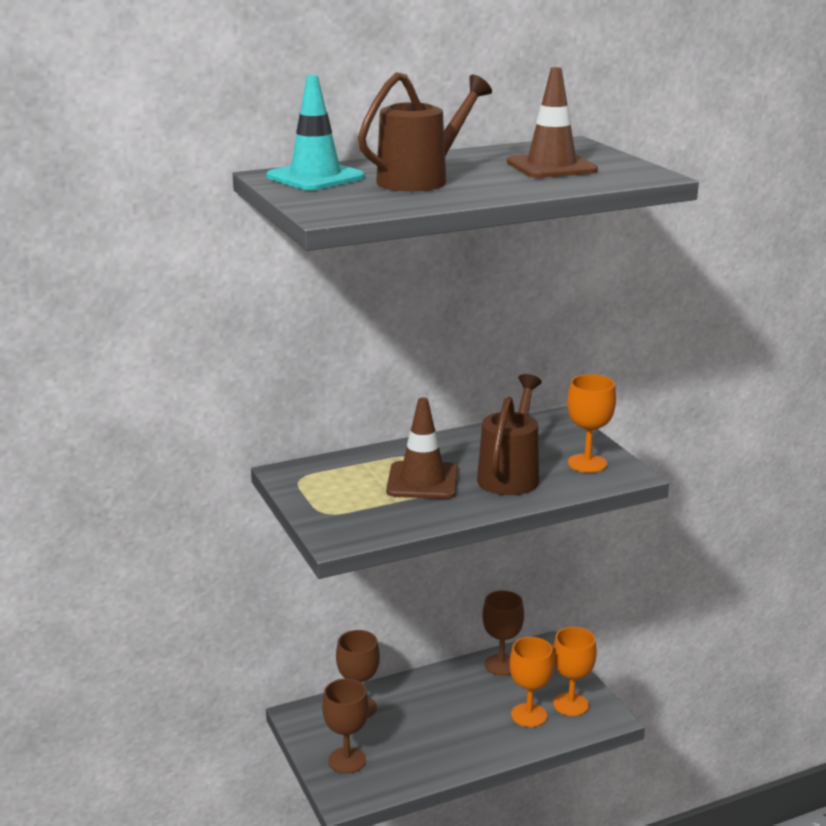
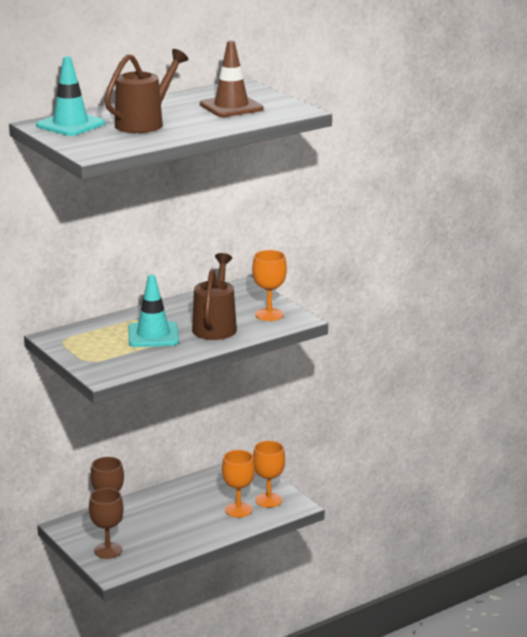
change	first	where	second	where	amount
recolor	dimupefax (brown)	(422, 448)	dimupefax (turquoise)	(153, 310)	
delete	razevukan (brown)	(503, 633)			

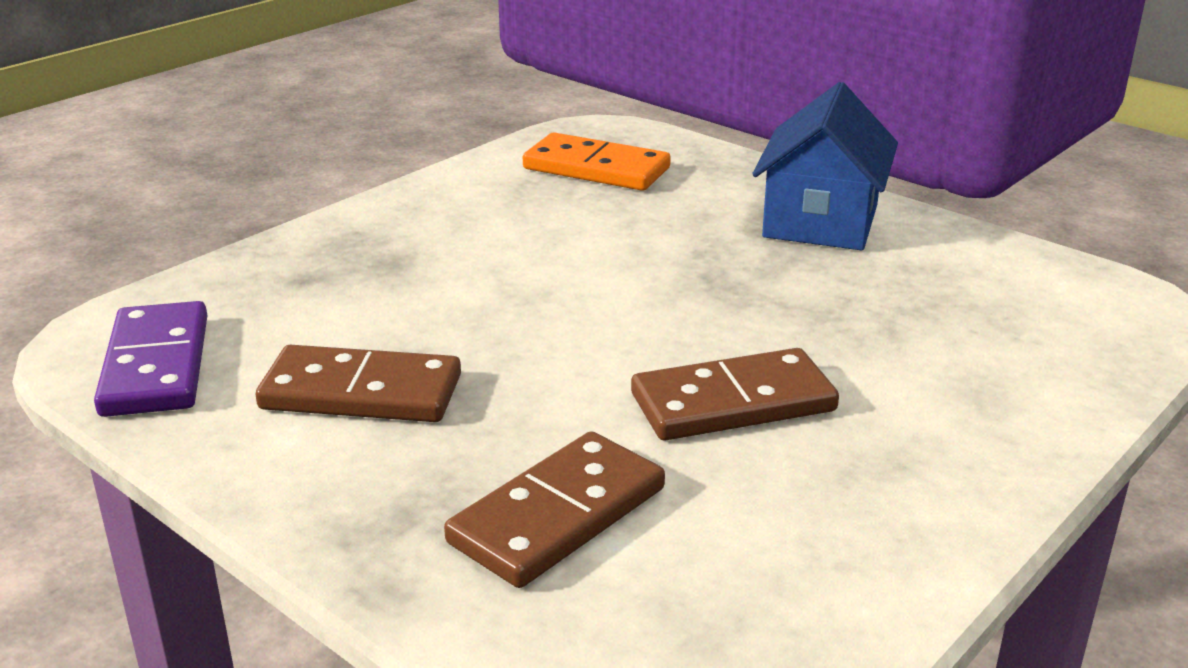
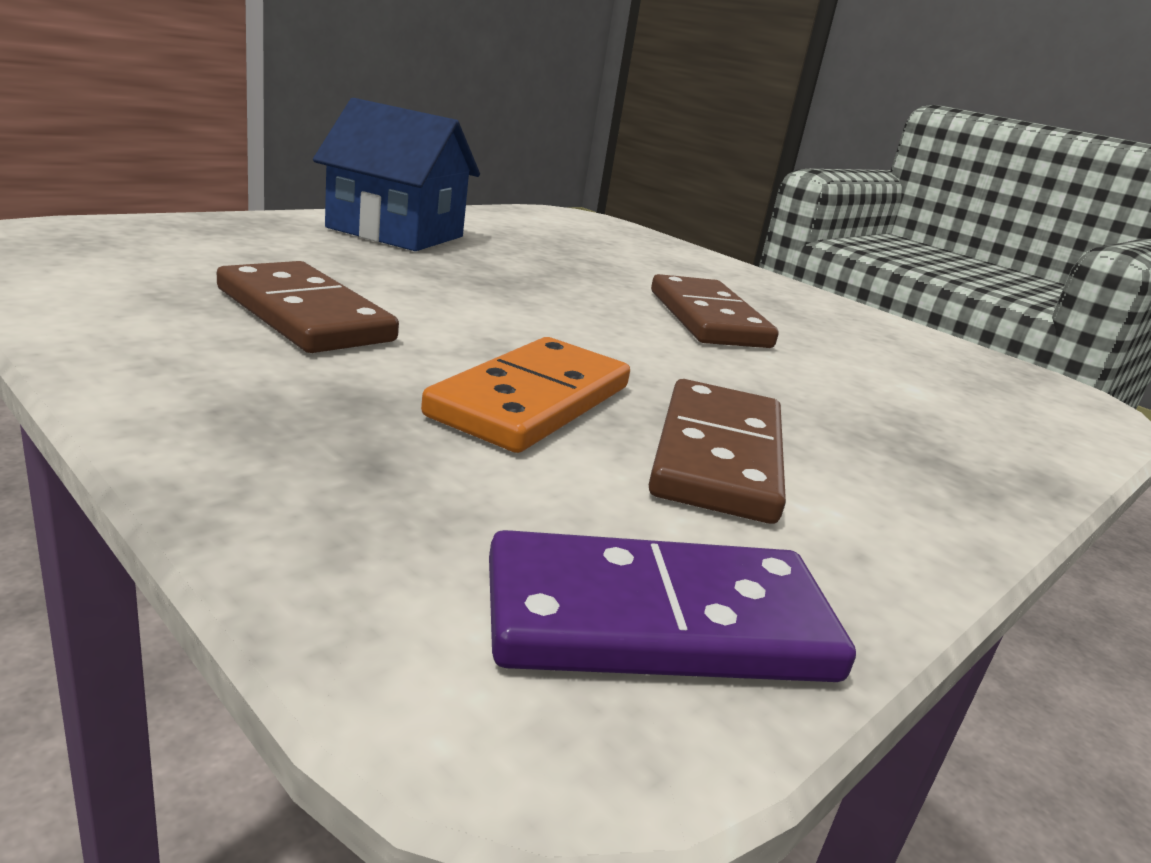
change	first	where	second	where	amount
move	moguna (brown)	(554, 509)		(308, 307)	
move	moguna (orange)	(597, 161)		(525, 395)	

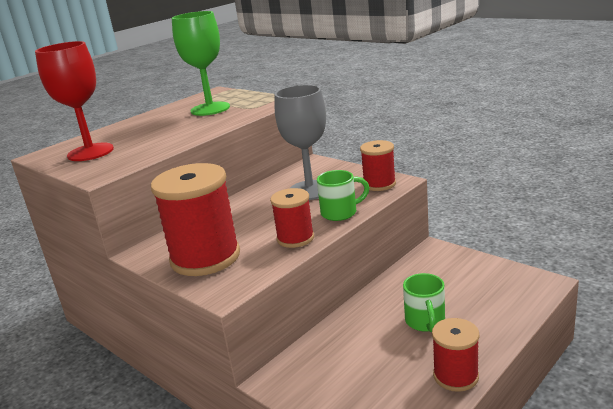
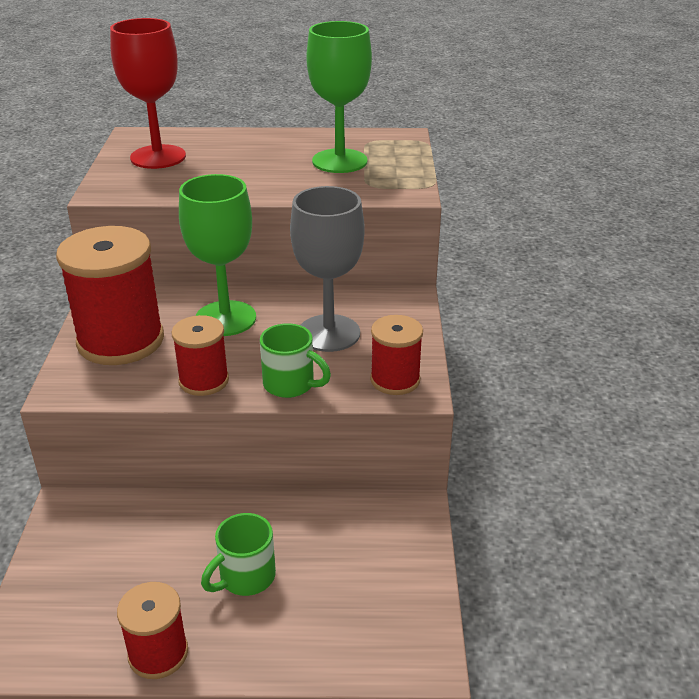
change	first	where	second	where	amount
insert			razevukan (green)	(217, 255)	

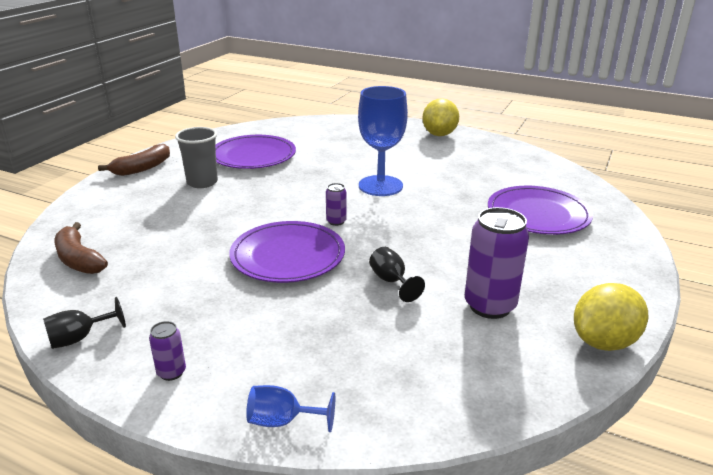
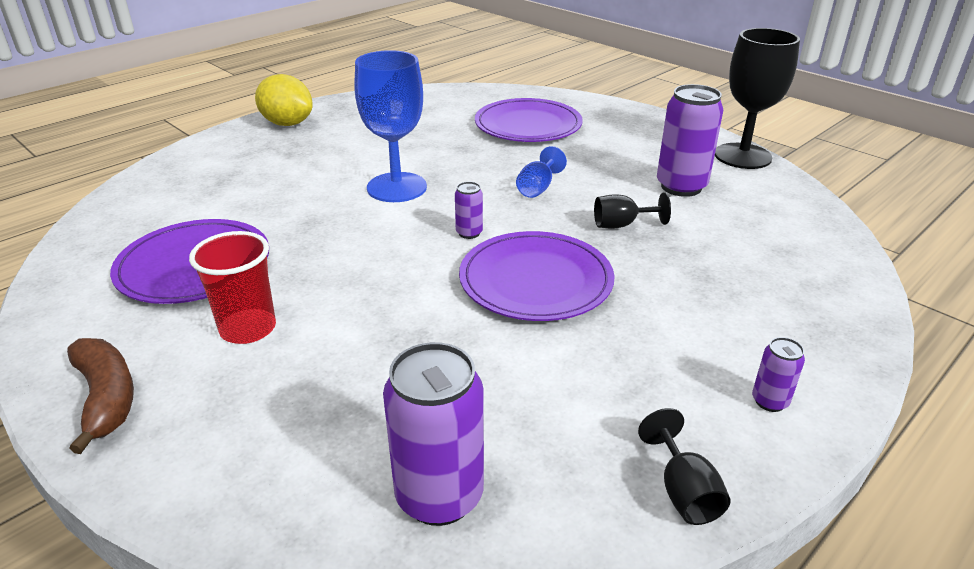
change	first	where	second	where	amount
recolor	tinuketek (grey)	(196, 157)	tinuketek (red)	(232, 287)	
replace	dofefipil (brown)	(81, 248)	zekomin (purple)	(433, 434)	
move	razevukan (blue)	(290, 408)		(541, 172)	
replace	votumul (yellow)	(611, 317)	razevukan (black)	(757, 98)	

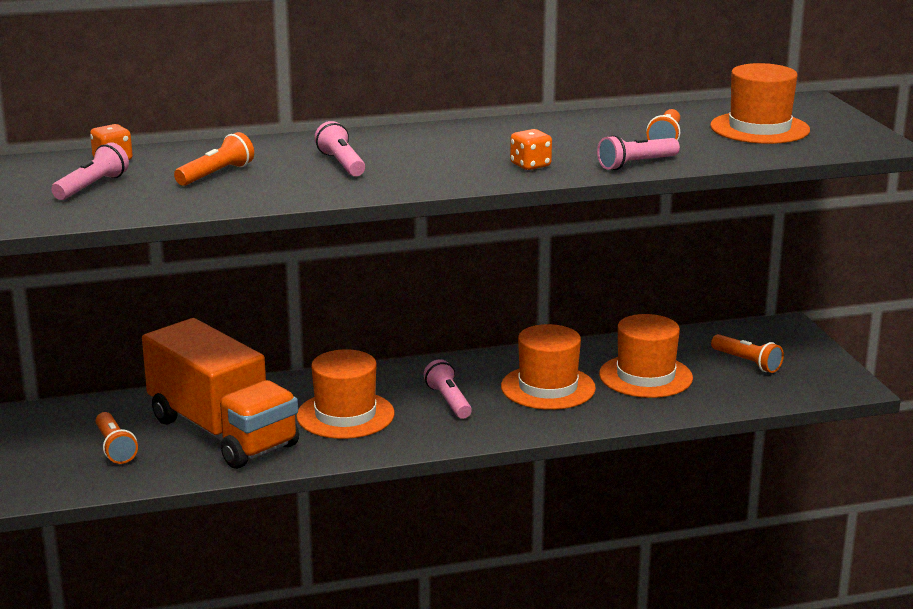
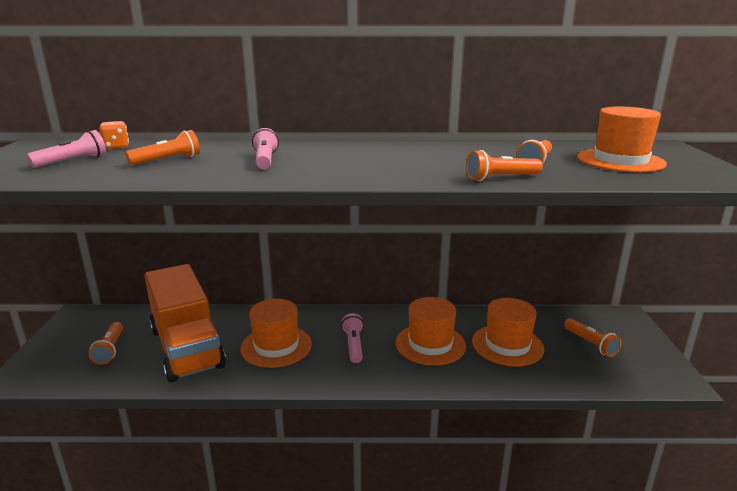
change	first	where	second	where	amount
recolor	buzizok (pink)	(638, 152)	buzizok (orange)	(504, 165)	
delete	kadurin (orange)	(531, 149)			

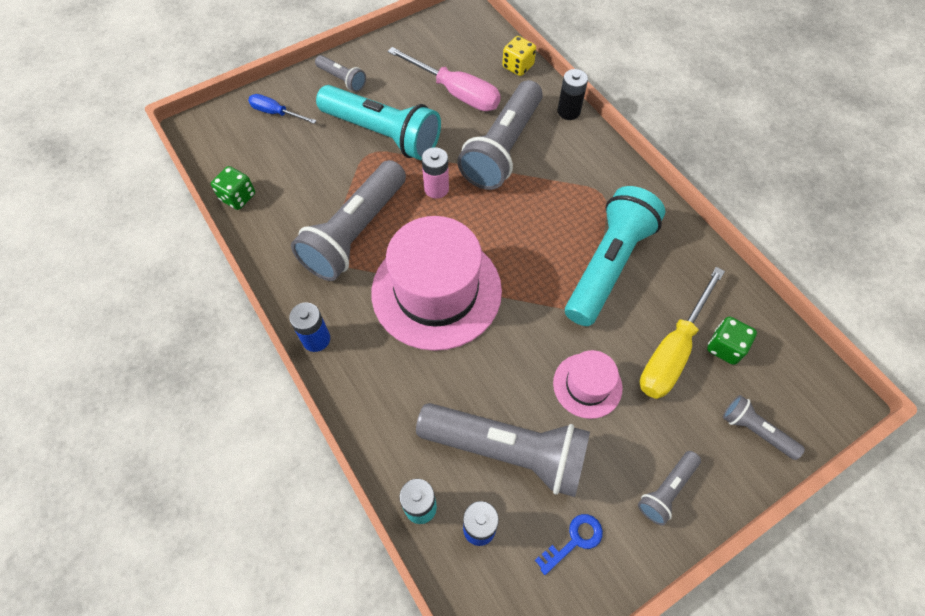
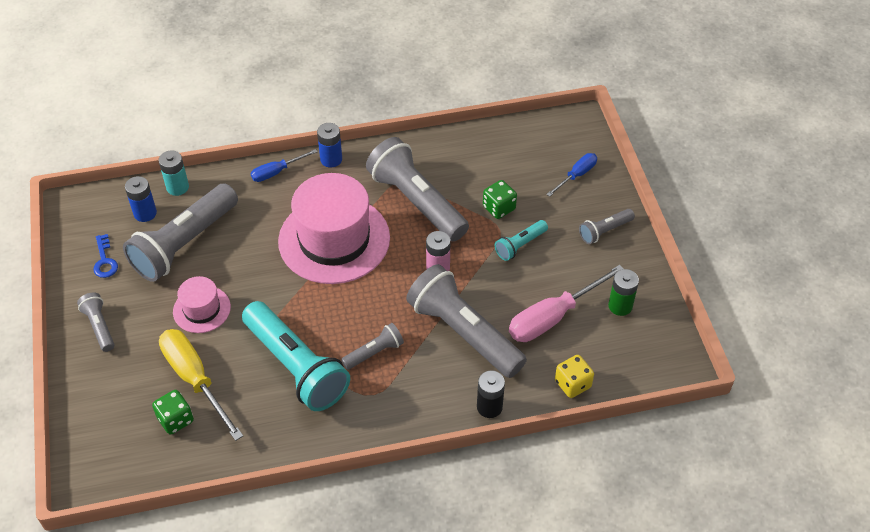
change	first	where	second	where	amount
insert			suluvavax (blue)	(284, 165)	
move	buzizok (grey)	(764, 427)		(372, 346)	
move	kadurin (green)	(233, 188)		(500, 199)	
resize	buzizok (turquoise)	(378, 122)		(521, 240)	x0.47
insert			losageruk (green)	(623, 292)	

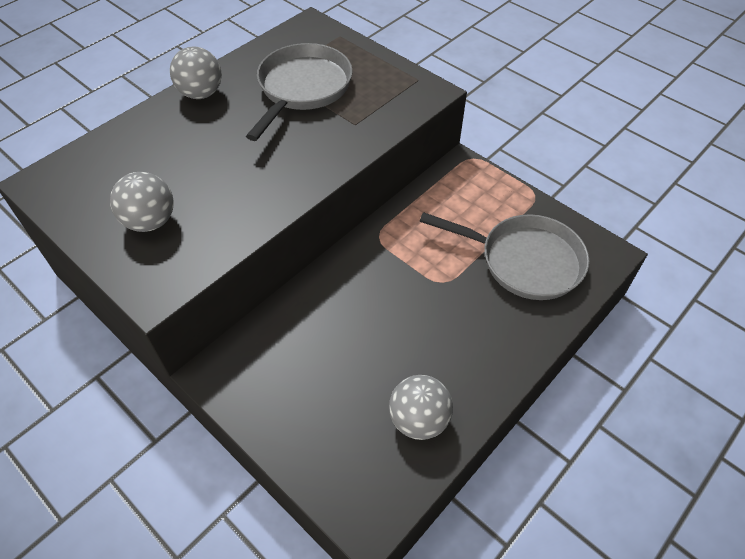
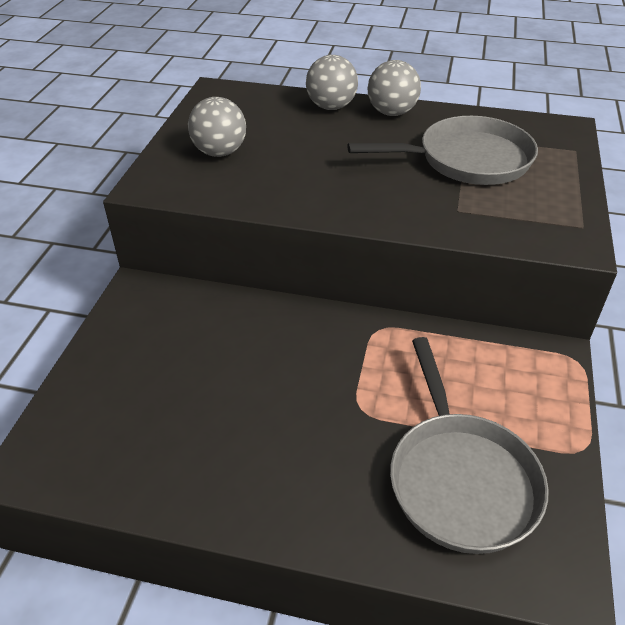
change	first	where	second	where	amount
move	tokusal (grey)	(421, 407)		(332, 82)	

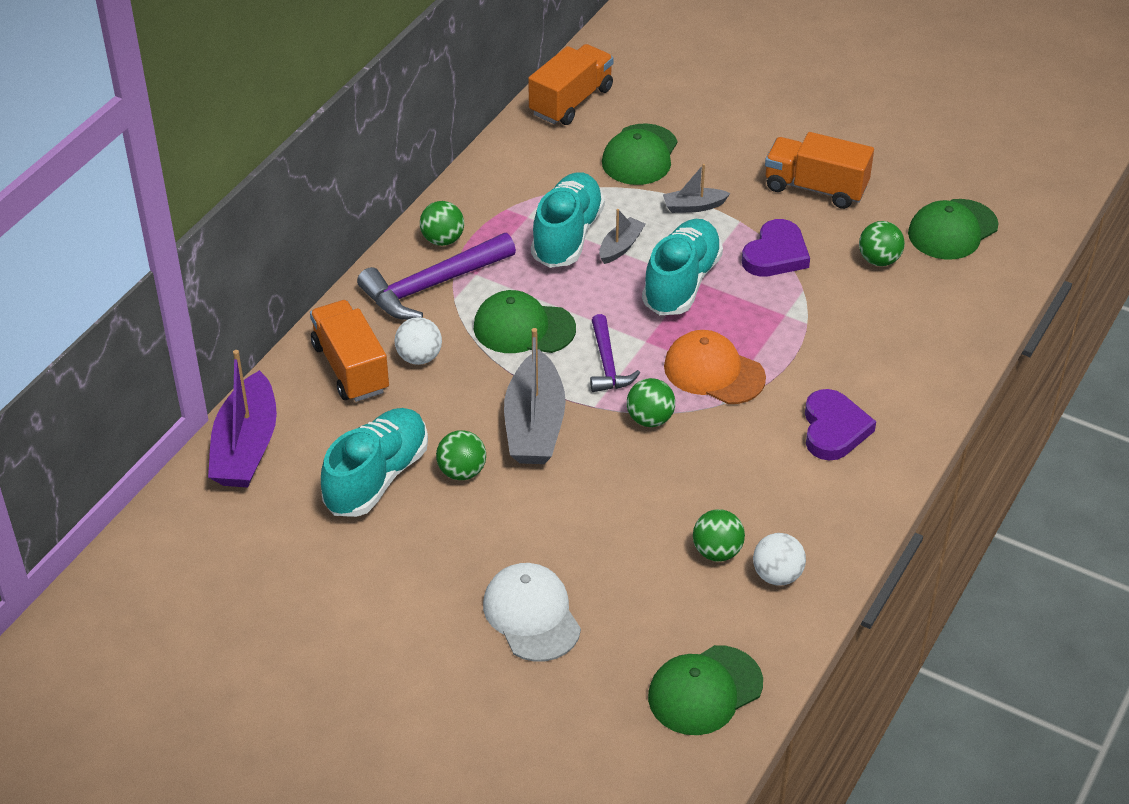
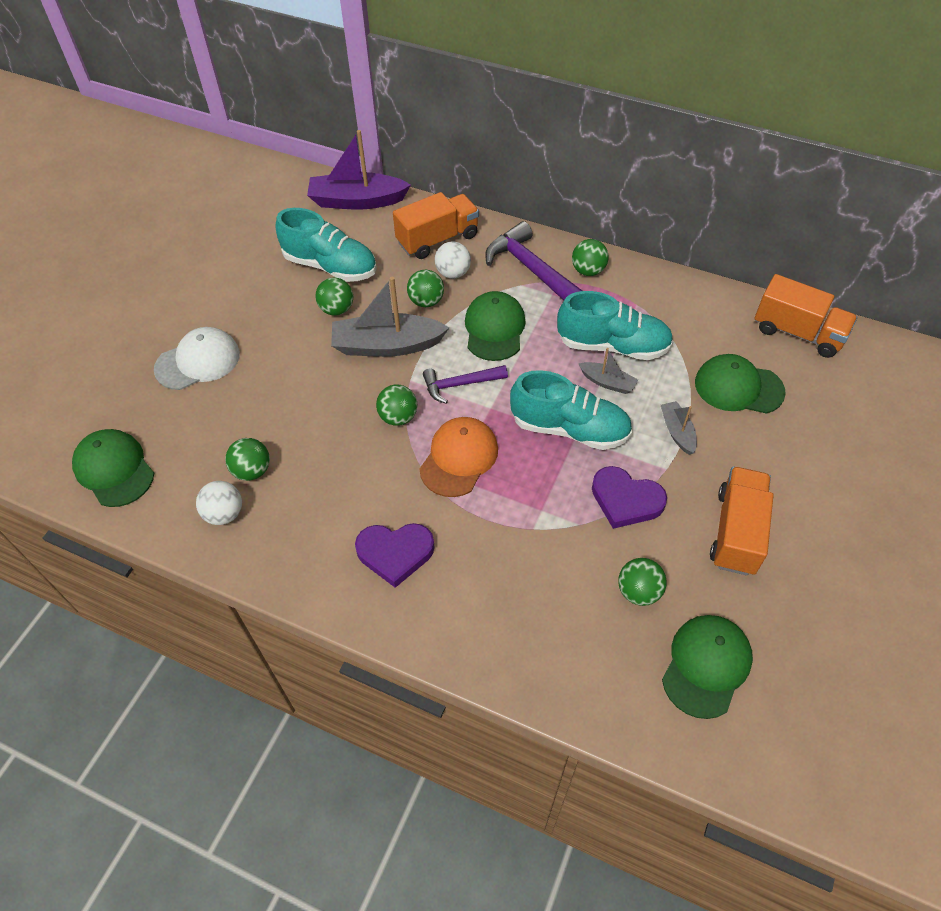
change	first	where	second	where	amount
insert			tokusal (green)	(425, 288)	
rotate	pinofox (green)	(953, 229)		(707, 667)	75 degrees clockwise

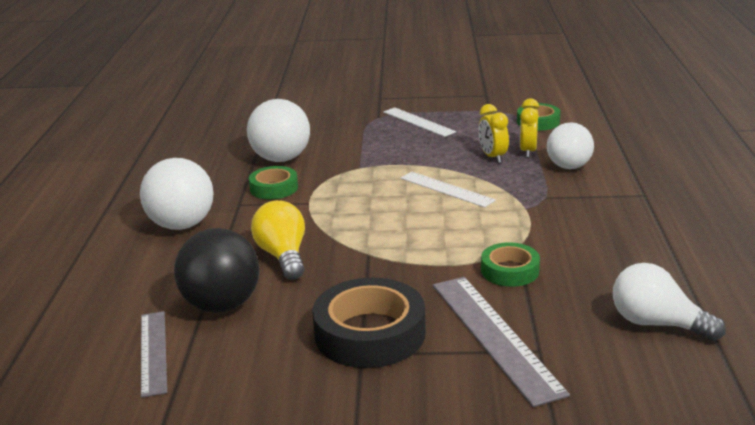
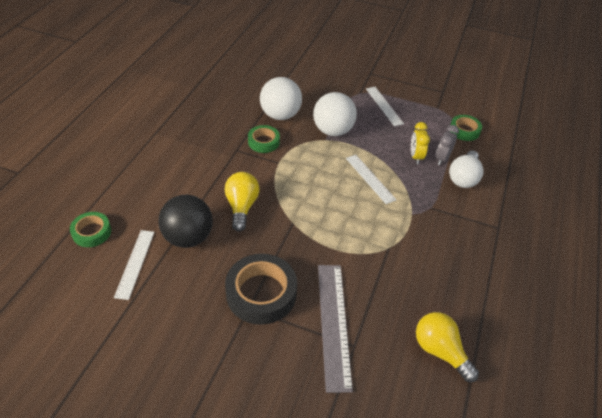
change	first	where	second	where	amount
move	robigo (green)	(510, 264)		(90, 229)	
recolor	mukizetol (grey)	(154, 354)	mukizetol (white)	(134, 265)	
move	tokusal (white)	(176, 194)		(335, 114)	
recolor	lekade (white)	(669, 302)	lekade (yellow)	(447, 347)	
recolor	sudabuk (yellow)	(529, 128)	sudabuk (grey)	(447, 145)	

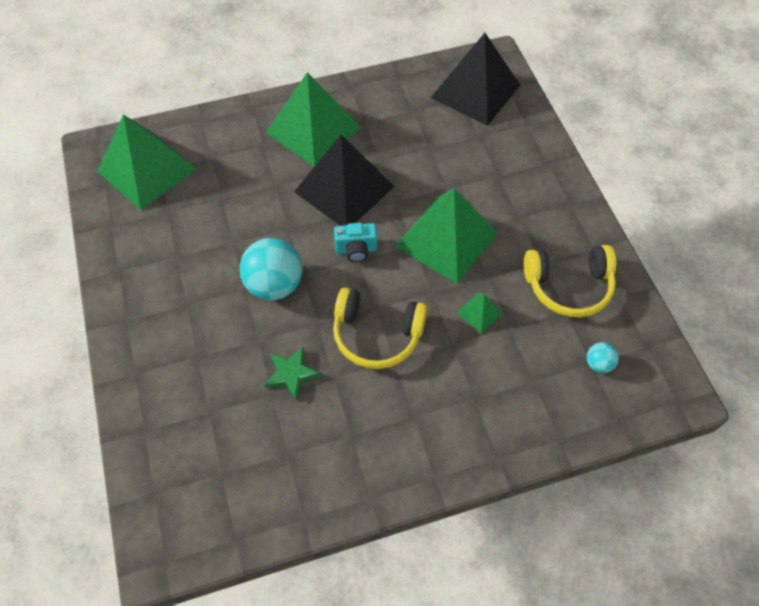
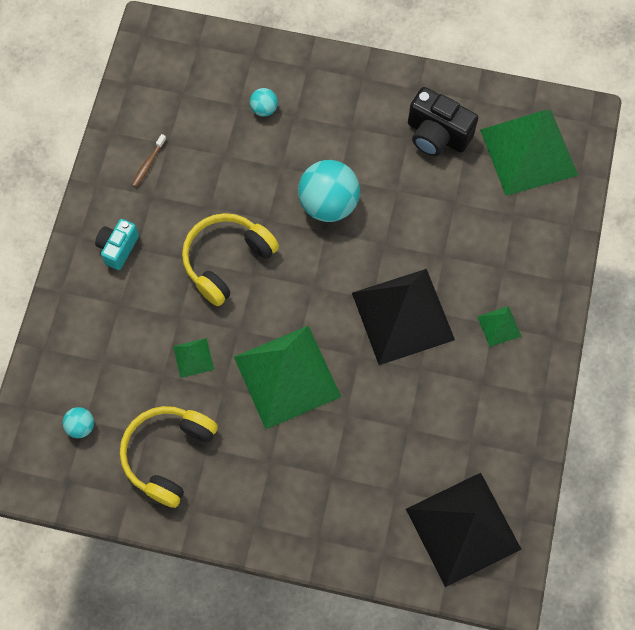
change	first	where	second	where	amount
move	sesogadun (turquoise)	(355, 242)		(117, 244)	
insert			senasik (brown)	(149, 160)	
insert			tokusal (turquoise)	(264, 102)	
insert			sesogadun (black)	(443, 121)	
resize	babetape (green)	(314, 120)		(499, 326)	x0.42
delete	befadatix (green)	(292, 373)			

